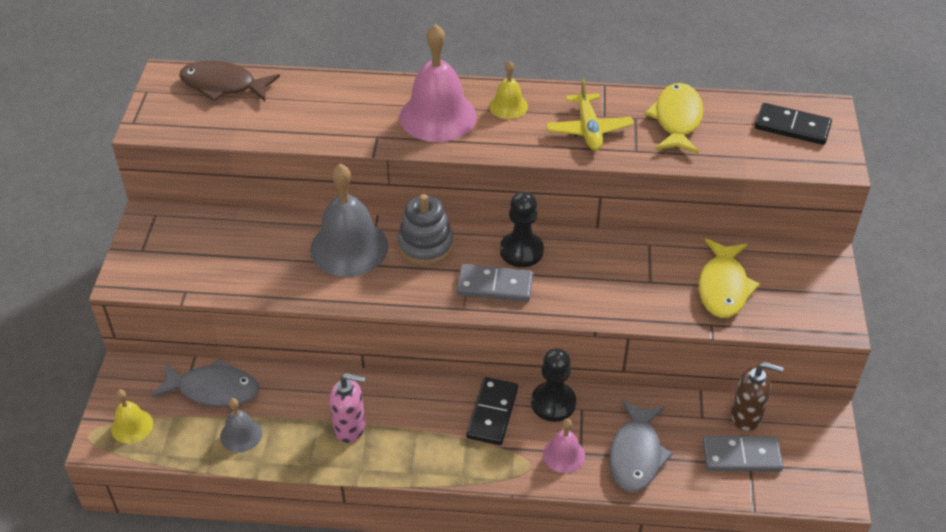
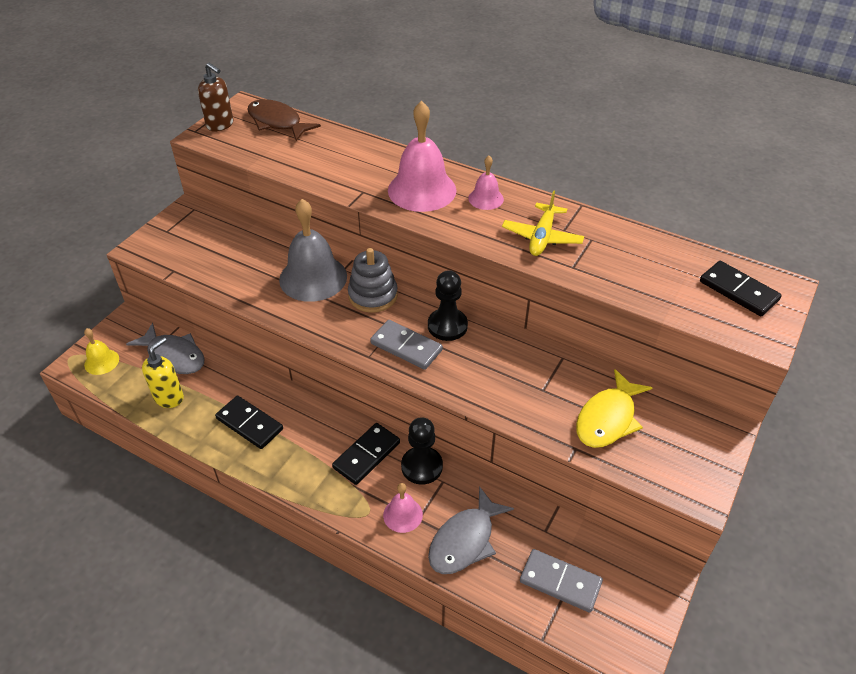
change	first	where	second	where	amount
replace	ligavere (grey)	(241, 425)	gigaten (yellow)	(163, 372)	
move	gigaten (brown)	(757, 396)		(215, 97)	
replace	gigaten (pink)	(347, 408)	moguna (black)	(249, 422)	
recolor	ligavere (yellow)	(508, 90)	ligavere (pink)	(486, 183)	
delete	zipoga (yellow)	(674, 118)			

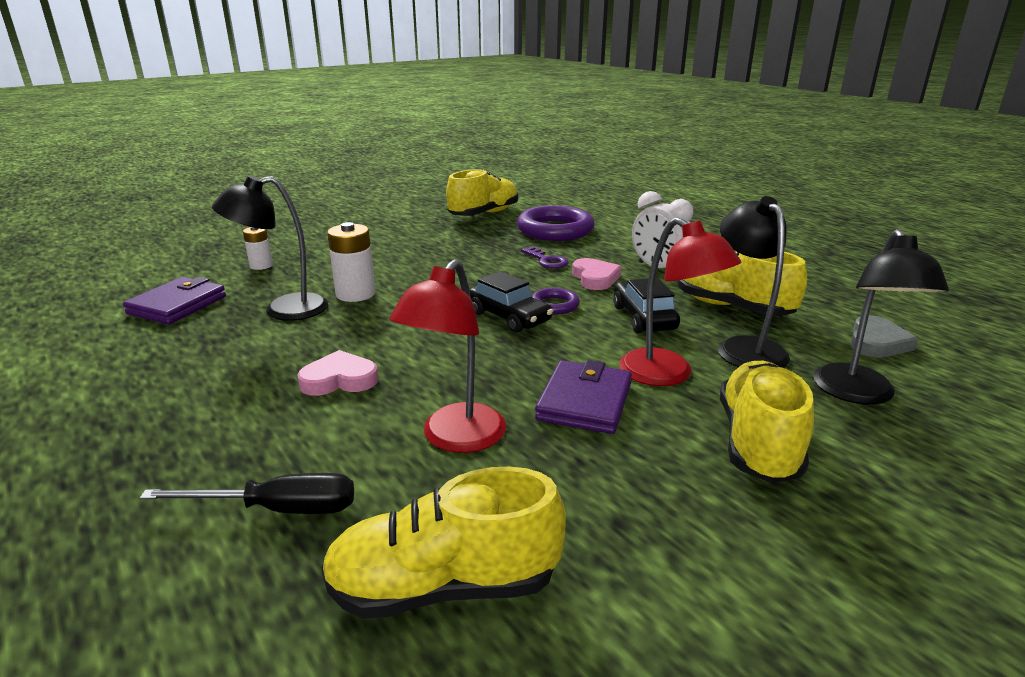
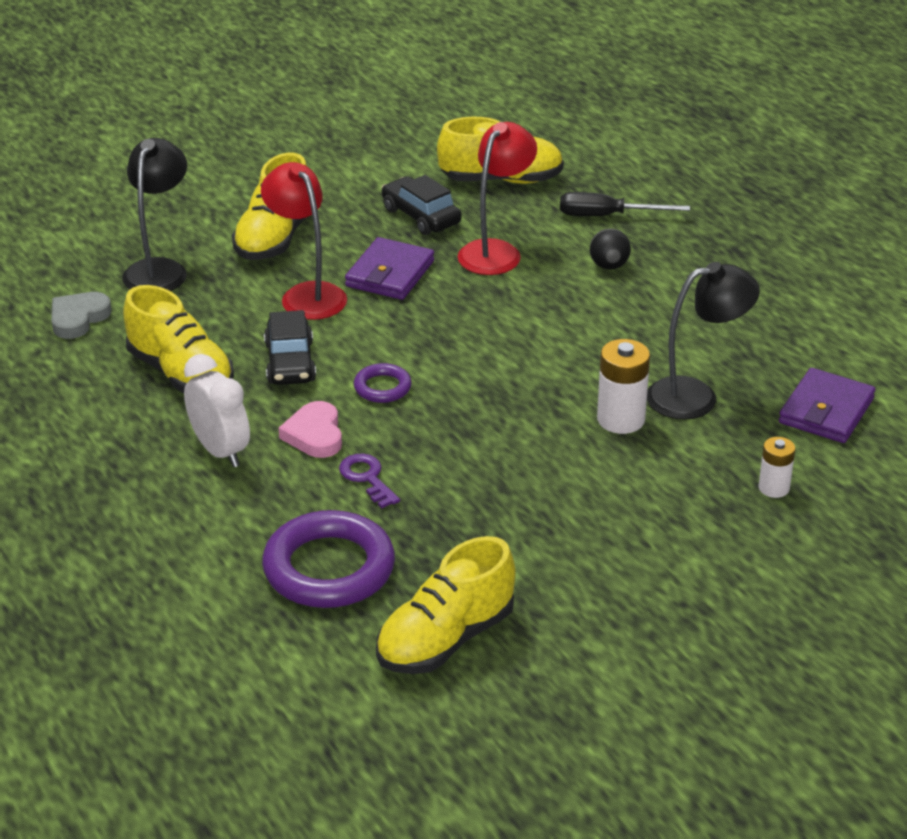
change	first	where	second	where	amount
move	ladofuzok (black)	(511, 302)		(421, 205)	
insert			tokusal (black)	(610, 249)	
delete	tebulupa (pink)	(337, 373)			
delete	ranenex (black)	(754, 282)			

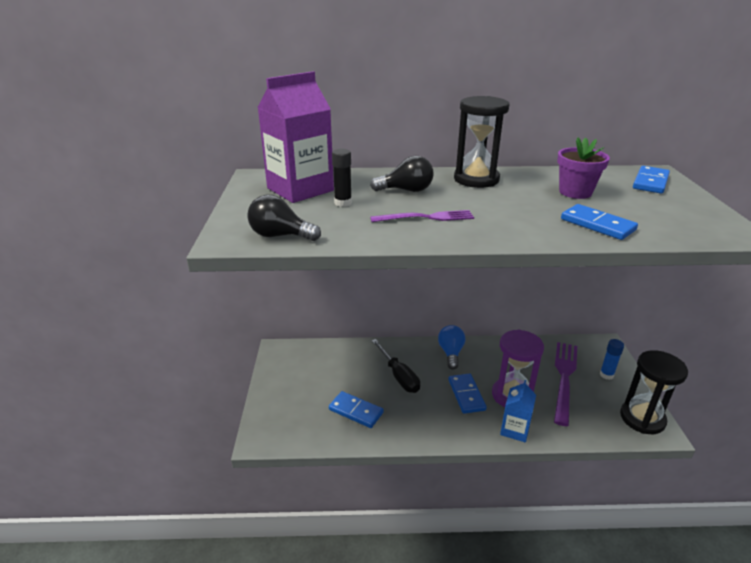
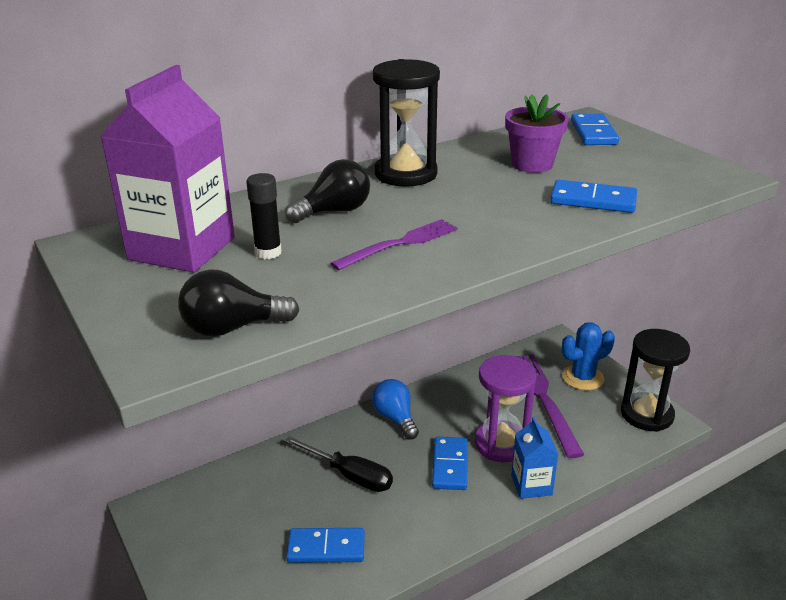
change	first	where	second	where	amount
rotate	moguna (blue)	(467, 394)		(450, 463)	45 degrees clockwise
replace	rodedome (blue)	(612, 359)	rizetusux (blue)	(588, 356)	

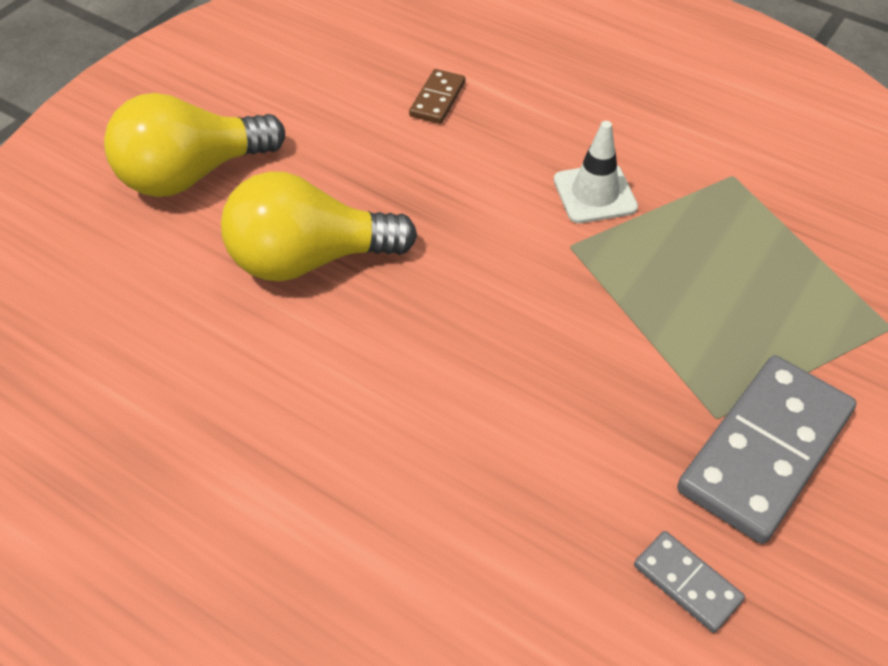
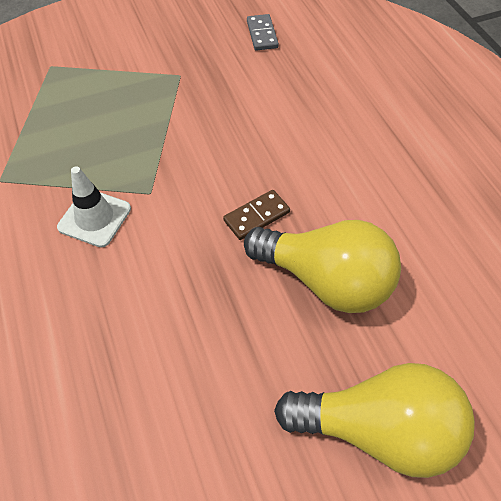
change	first	where	second	where	amount
move	moguna (brown)	(437, 96)		(256, 215)	
delete	moguna (grey)	(766, 449)			

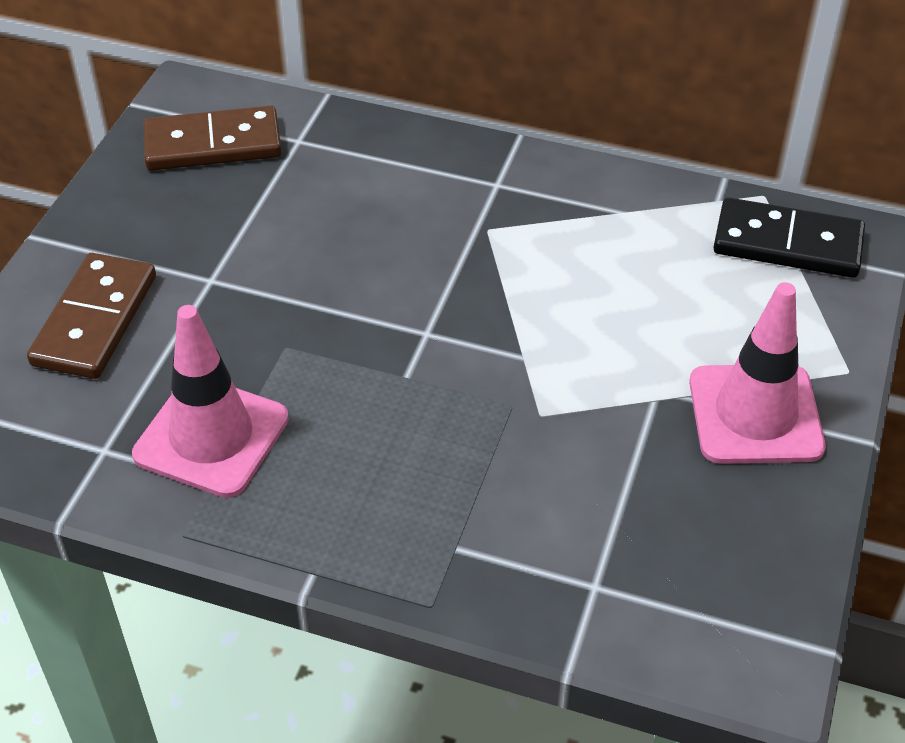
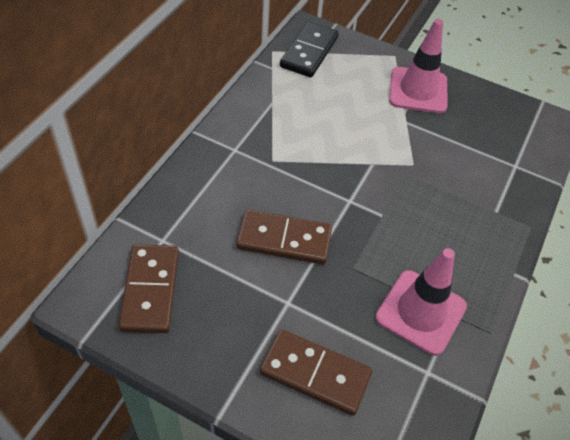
change	first	where	second	where	amount
insert			moguna (brown)	(284, 237)	

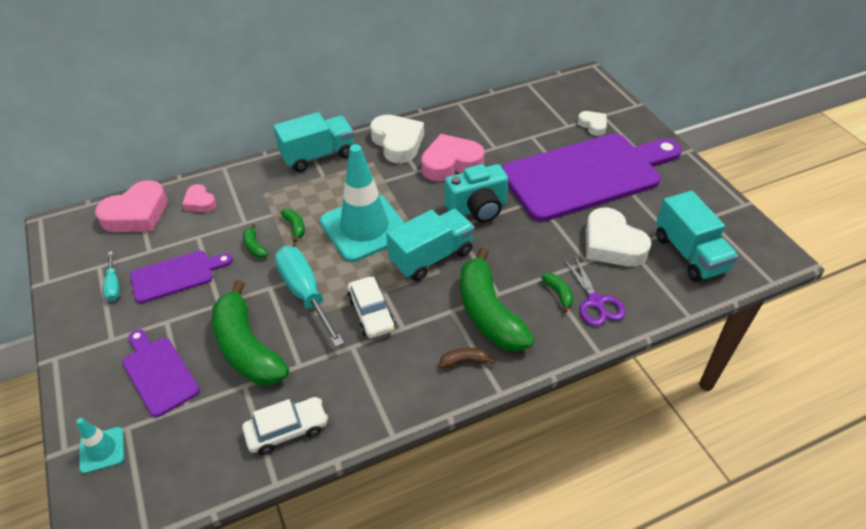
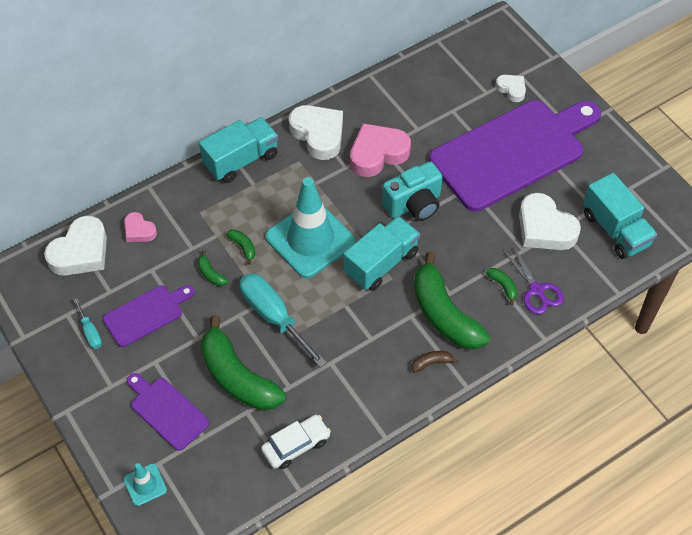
change	first	where	second	where	amount
recolor	tebulupa (pink)	(131, 206)	tebulupa (white)	(75, 246)	
delete	ladofuzok (white)	(371, 307)			

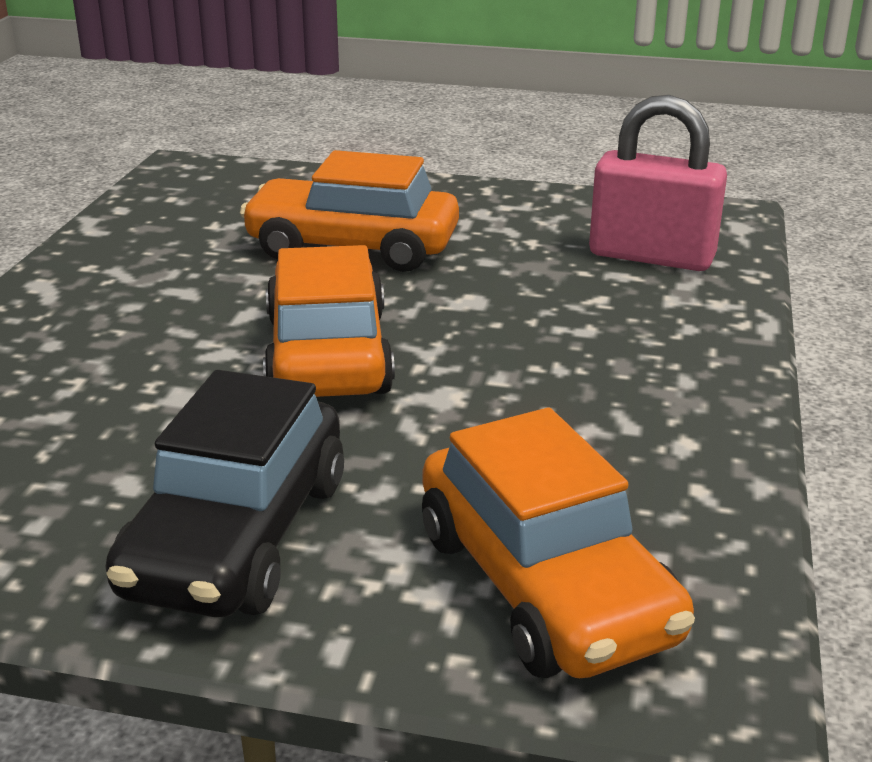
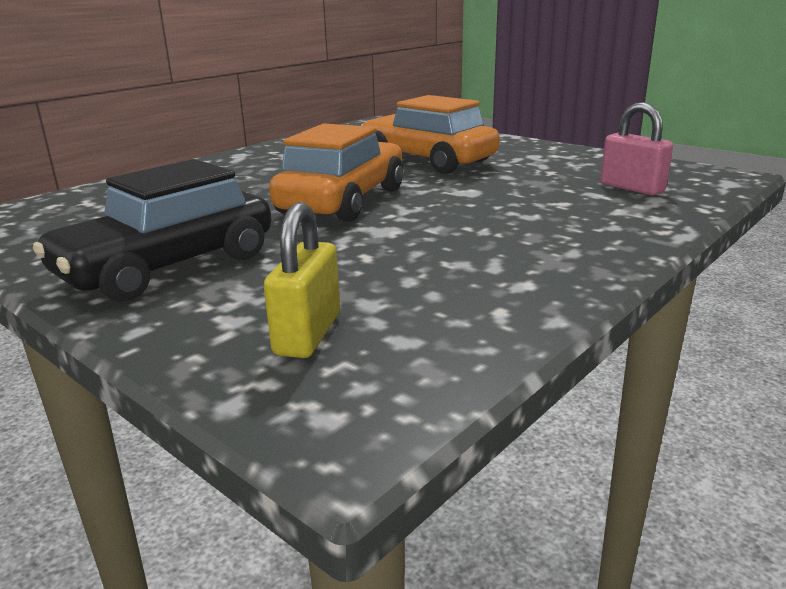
change	first	where	second	where	amount
replace	ladofuzok (orange)	(558, 543)	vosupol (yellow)	(302, 280)	
resize	vosupol (pink)	(658, 183)		(637, 148)	x0.65

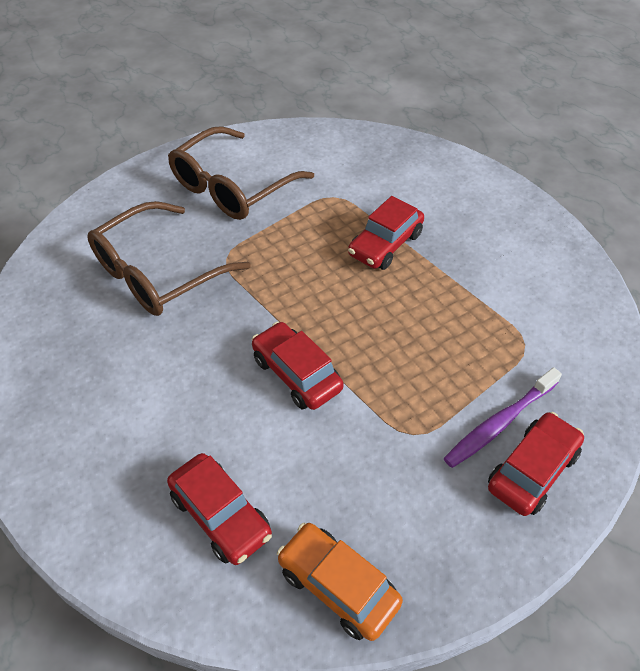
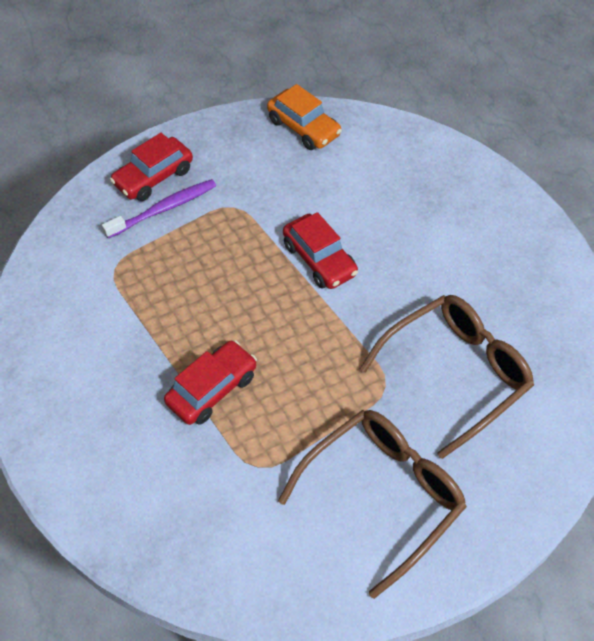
change	first	where	second	where	amount
delete	ladofuzok (red)	(219, 509)			

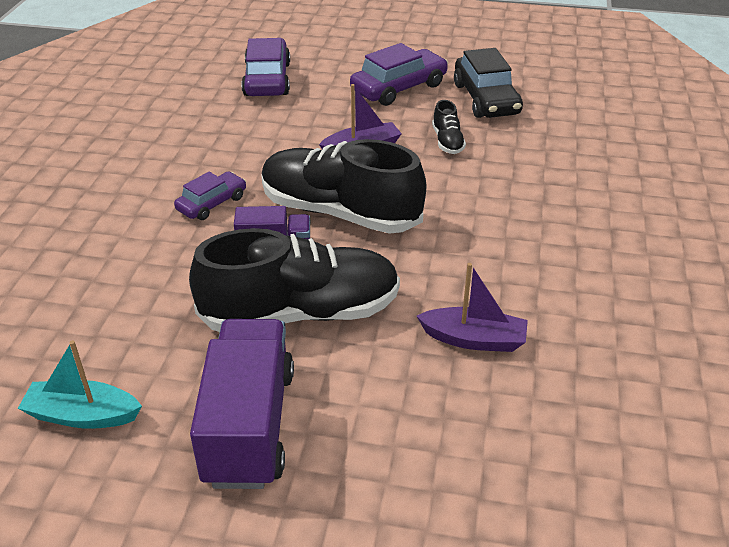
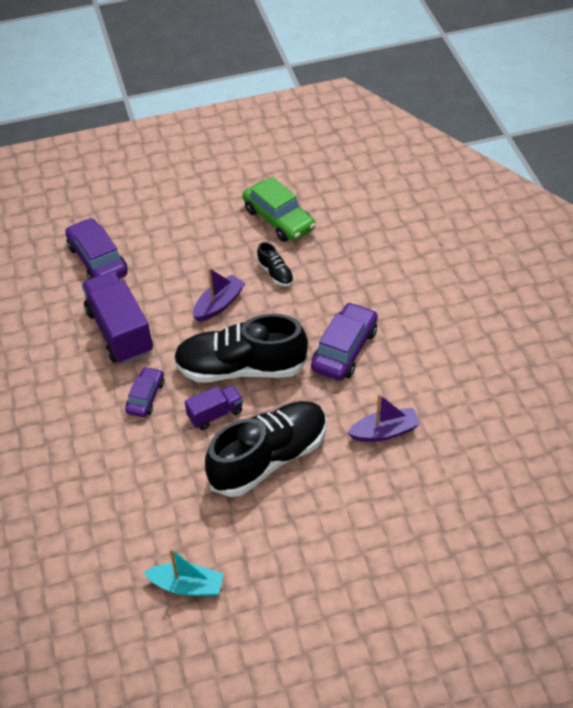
change	first	where	second	where	amount
move	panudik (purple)	(242, 404)		(117, 317)	
rotate	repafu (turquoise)	(80, 384)		(183, 572)	150 degrees counterclockwise
recolor	ladofuzok (black)	(488, 83)	ladofuzok (green)	(279, 209)	
move	ladofuzok (purple)	(399, 74)		(344, 341)	

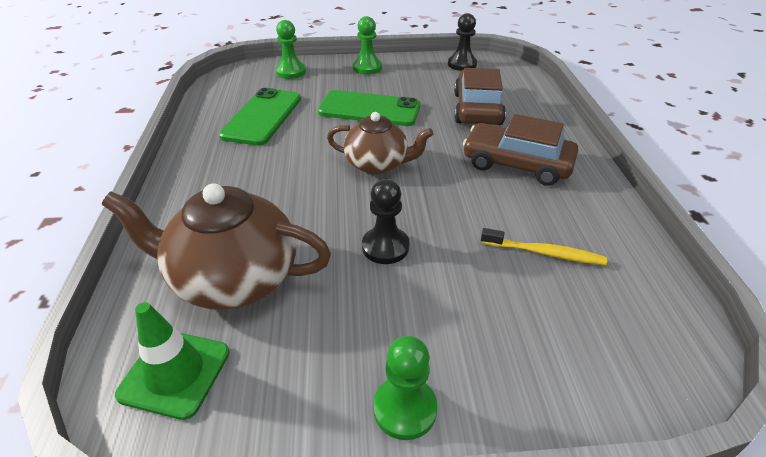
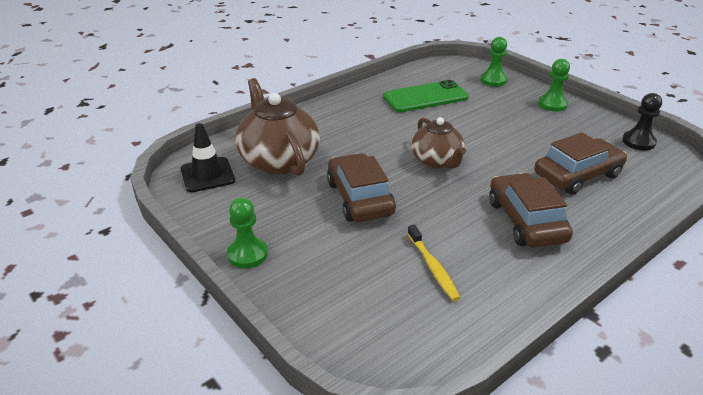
change	first	where	second	where	amount
recolor	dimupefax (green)	(172, 361)	dimupefax (black)	(208, 157)	
replace	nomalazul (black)	(386, 221)	ladofuzok (brown)	(361, 187)	
delete	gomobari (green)	(369, 108)			

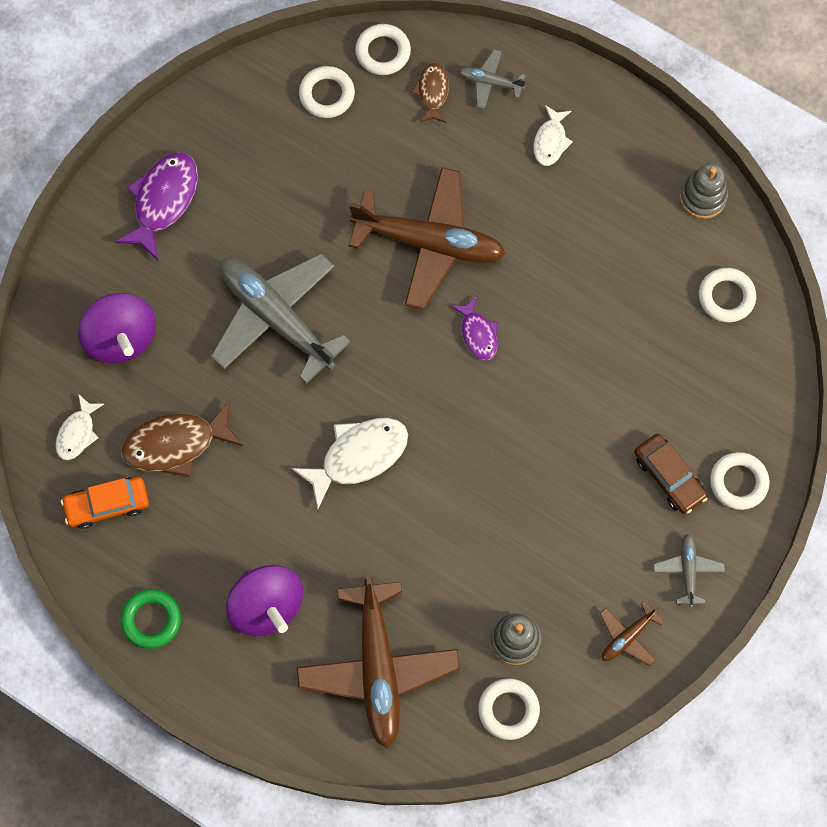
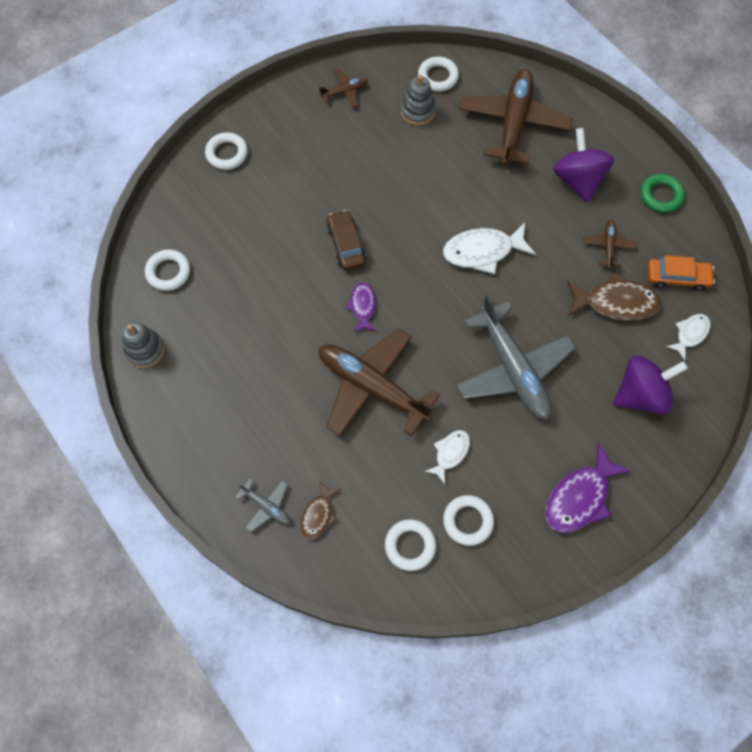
change	first	where	second	where	amount
move	ladofuzok (brown)	(670, 474)		(346, 240)	
move	zipoga (white)	(553, 135)		(447, 457)	
move	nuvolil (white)	(383, 49)		(468, 520)	
insert			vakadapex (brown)	(610, 244)	
rotate	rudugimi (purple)	(117, 328)		(650, 384)	75 degrees clockwise
delete	vakadapex (grey)	(689, 570)			

